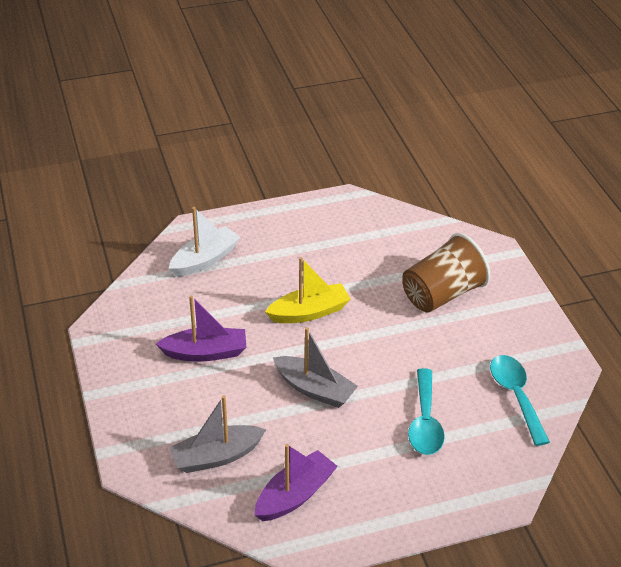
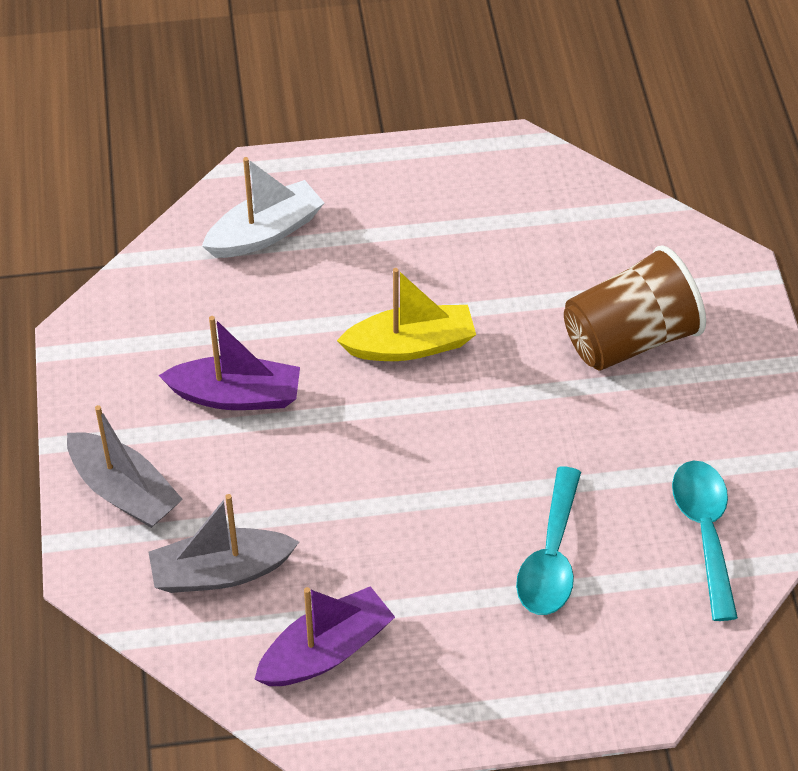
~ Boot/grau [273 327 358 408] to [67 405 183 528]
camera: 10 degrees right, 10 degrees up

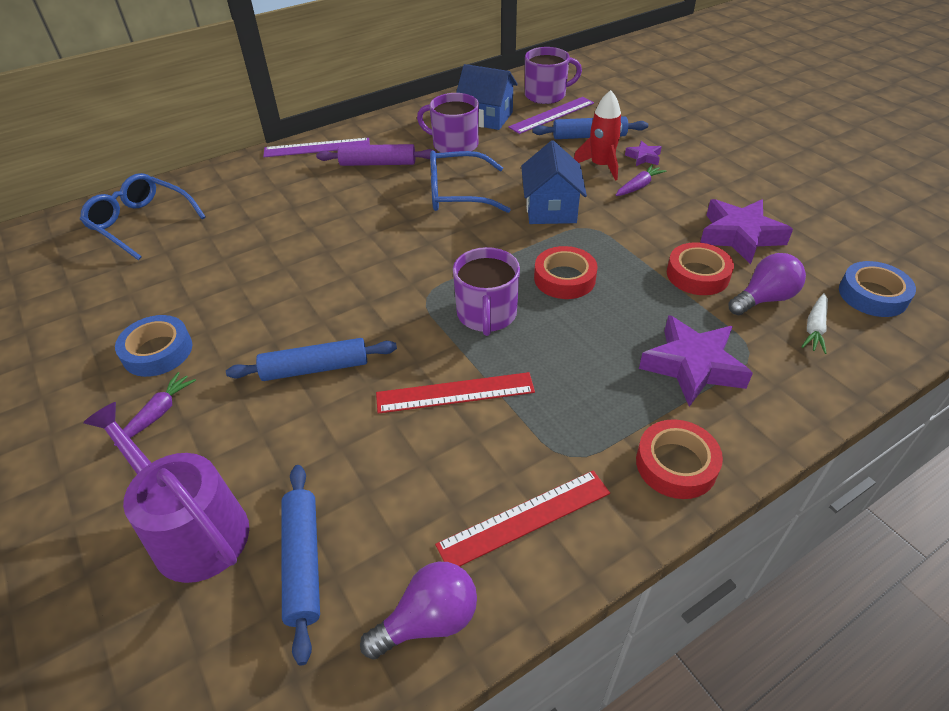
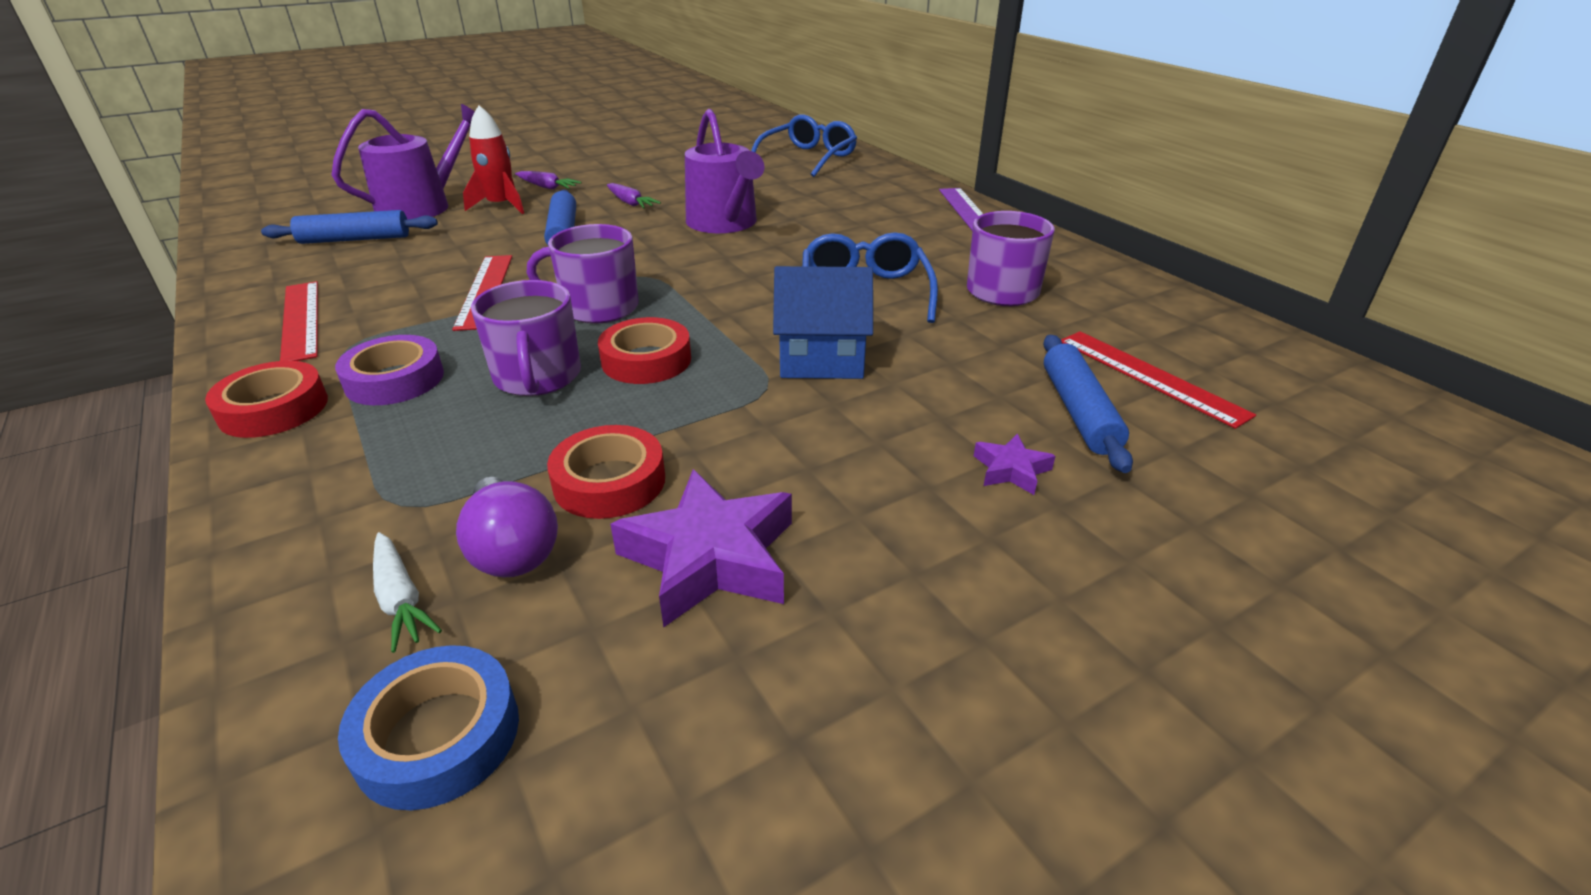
- Klebeband/blau [115 315 192 377]
- Nudelholz/lila [316 144 437 166]
- Glühbirne/lila [360 562 477 659]
- Haus/blau [456 64 518 130]
- Stern/lila [639 315 753 407]
+ Klebeband/lila [335 335 444 405]
+ Gießkanne/lila [685 109 764 233]
~ Tasse/lila [525 47 582 104] to [471 280 581 396]
~ Rakete/rot [574 90 622 181] to [463 105 524 214]
~ Karotte/lila [615 164 666 196] to [607 183 661 208]
~ Lineal/lila [508 97 594 134] to Lineal/rot [1061 331 1256 429]
~ Karotte/weiß [801 293 828 354] = [373 532 442 653] 150 degrees counterclockwise
camera: 90 degrees right, 10 degrees down

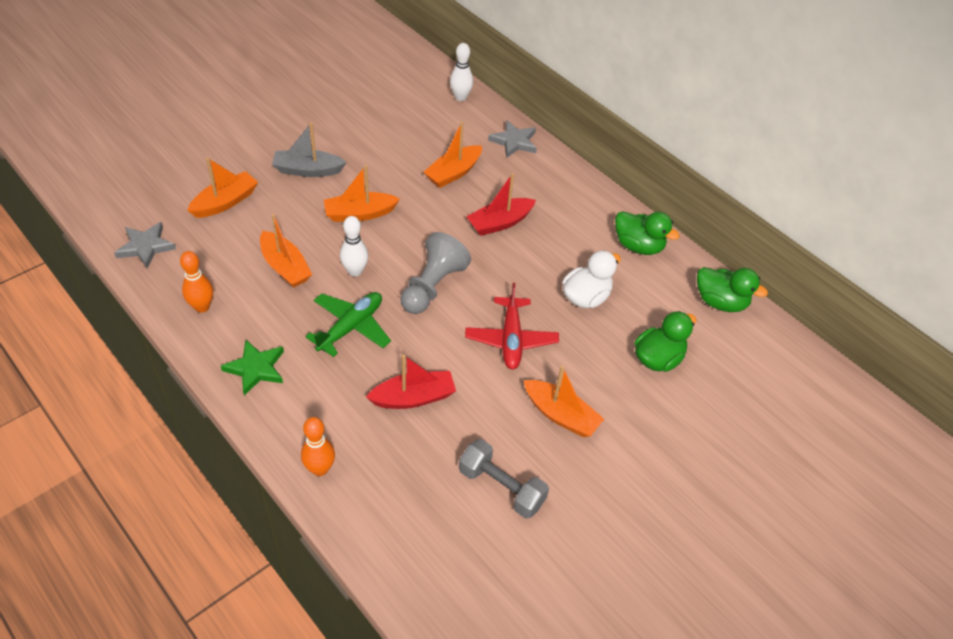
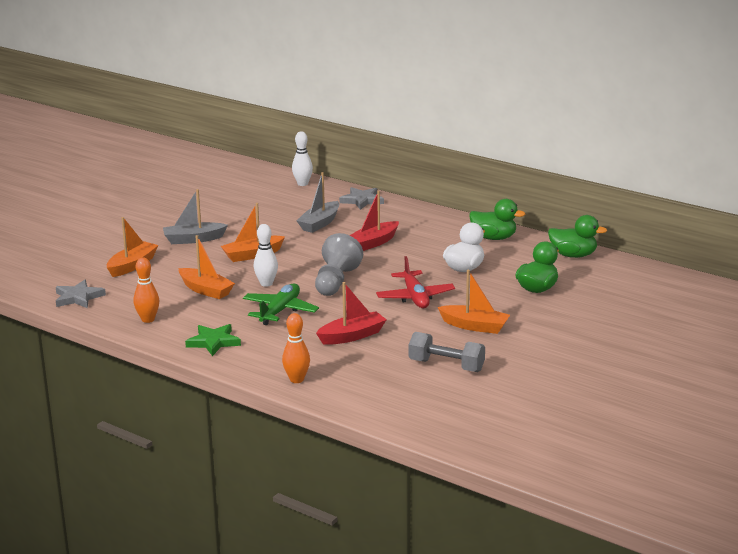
~ Boot/orange [424 122 482 188] to Boot/grau [297 172 339 233]
camera: 10 degrees left, 25 degrees down

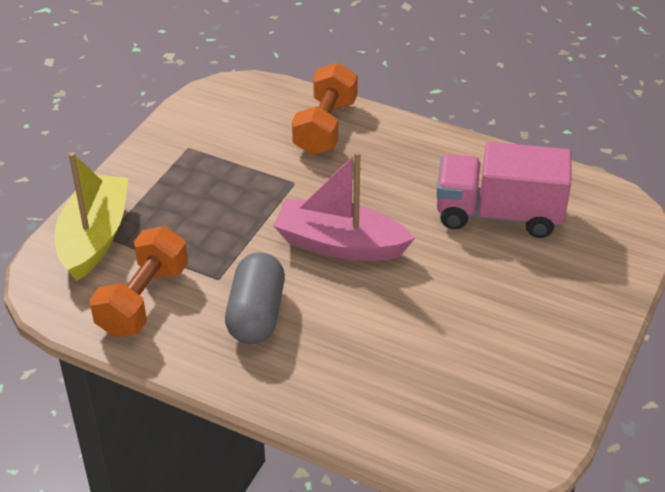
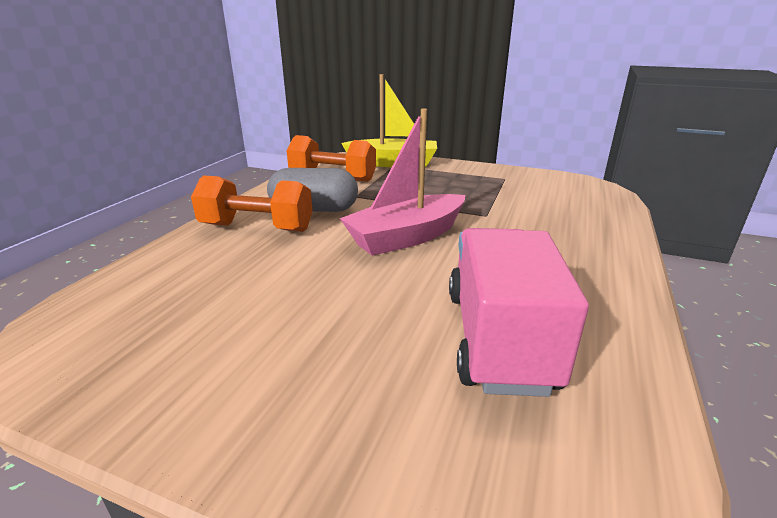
~ Hantel/orange [292 62 358 155] to [191 175 313 232]
~ Boot/rosa [273 151 415 261] = [340 108 465 256] 135 degrees counterclockwise
camera: 85 degrees right, 15 degrees down

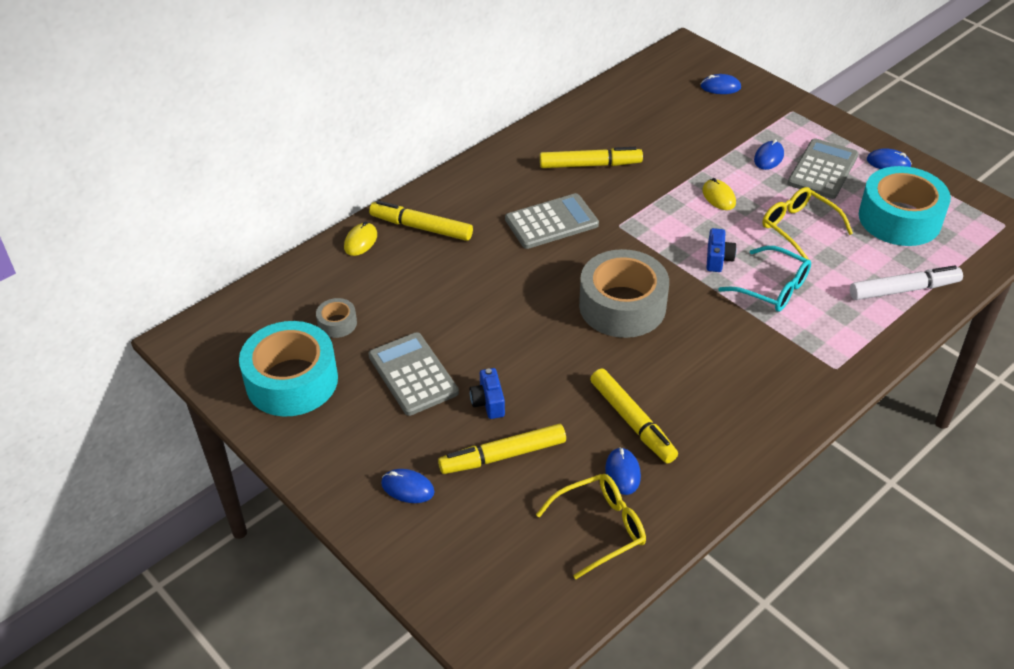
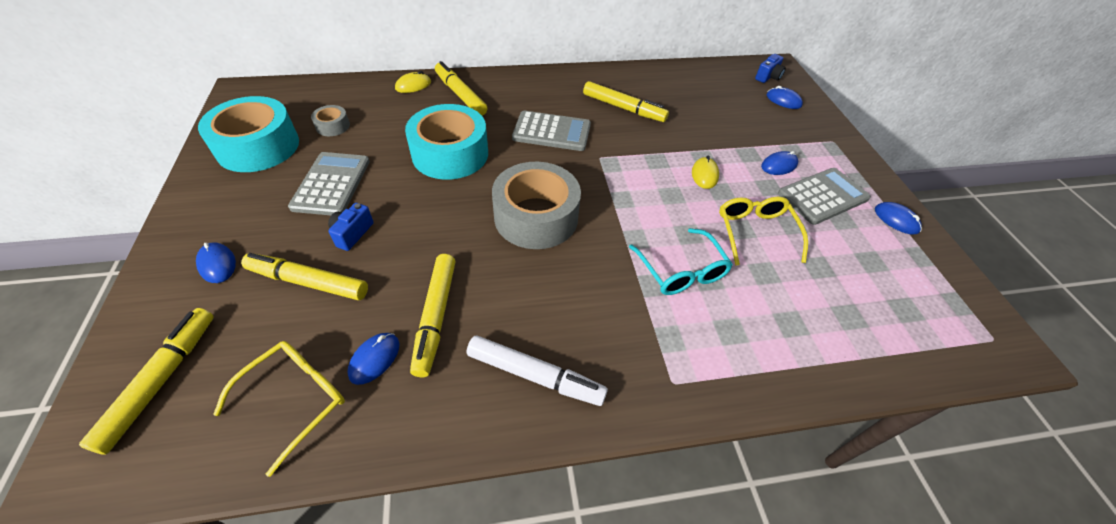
+ Filzstift/gelb [79 308 214 455]
~ Kamera/blau [706 228 736 272] to [755 54 786 83]
~ Filzstift/weiß [850 265 963 300] to [467 336 608 406]
~ Klebeband/türkis [859 166 951 246] to [405 104 488 180]
~ Brille/gelb [536 474 646 579] = [213 341 345 477] 60 degrees counterclockwise
camera: 30 degrees right, 5 degrees up

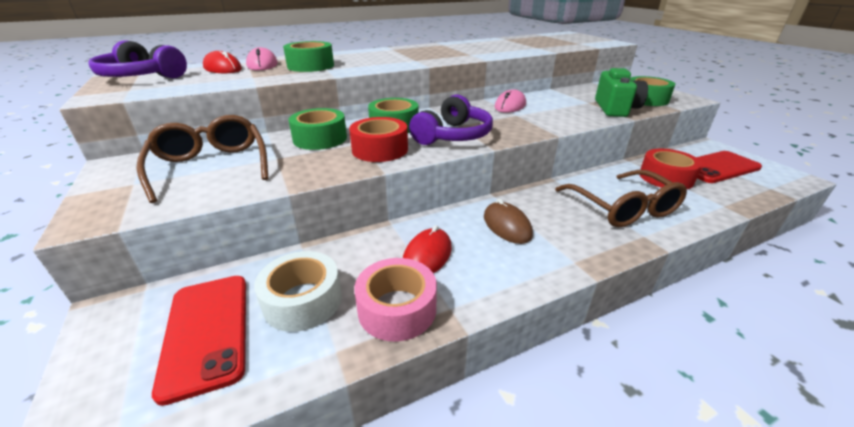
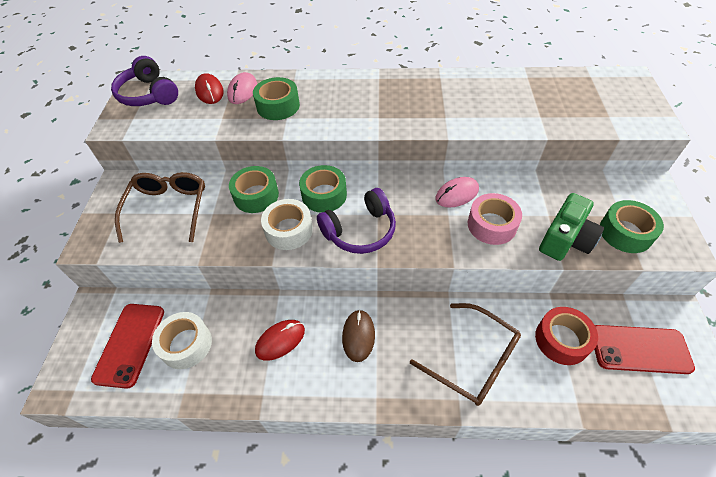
~ Klebeband/rosa [354 258 437 341] to [468 193 522 245]
~ Klebeband/rot [349 117 408 162] to Klebeband/weiß [261 199 313 250]
~ Brille/braun [555 170 687 227] = [410 303 521 406] 60 degrees counterclockwise
camera: 30 degrees right, 20 degrees up

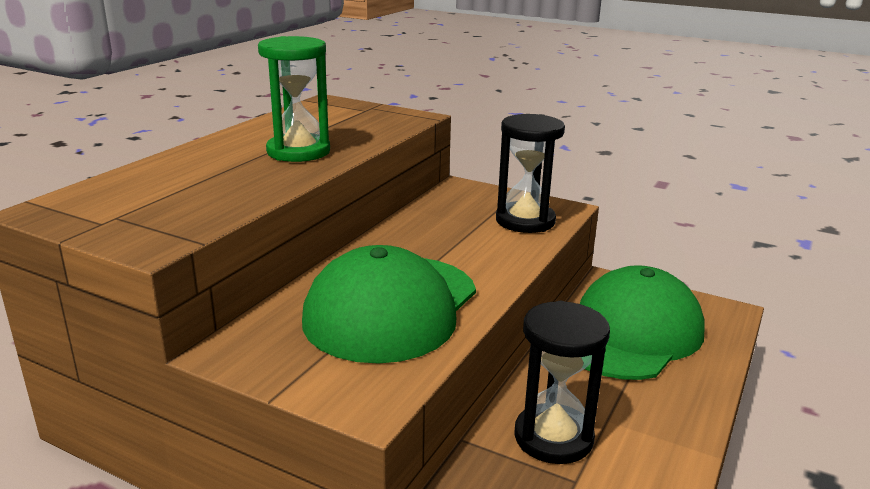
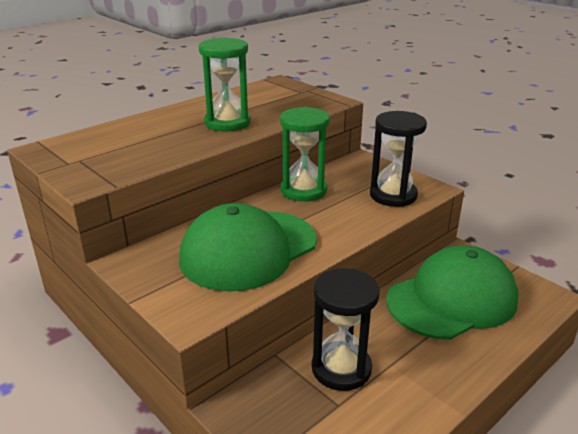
+ Sanduhr/grün [280 107 330 202]
camera: 20 degrees right, 5 degrees up

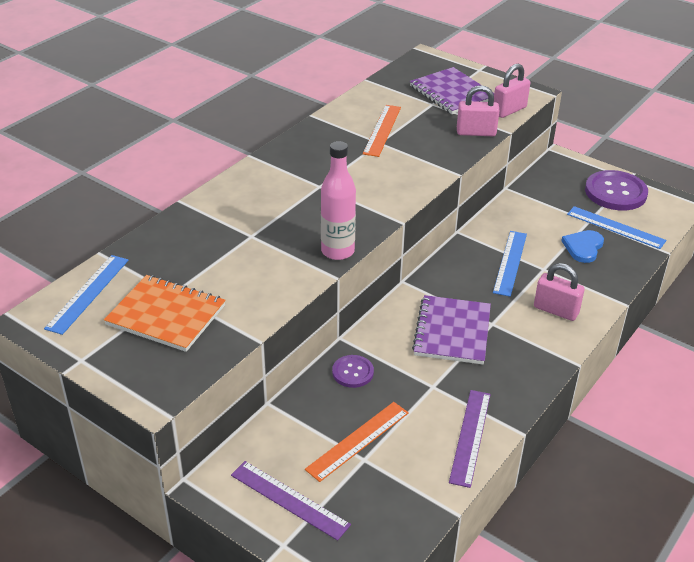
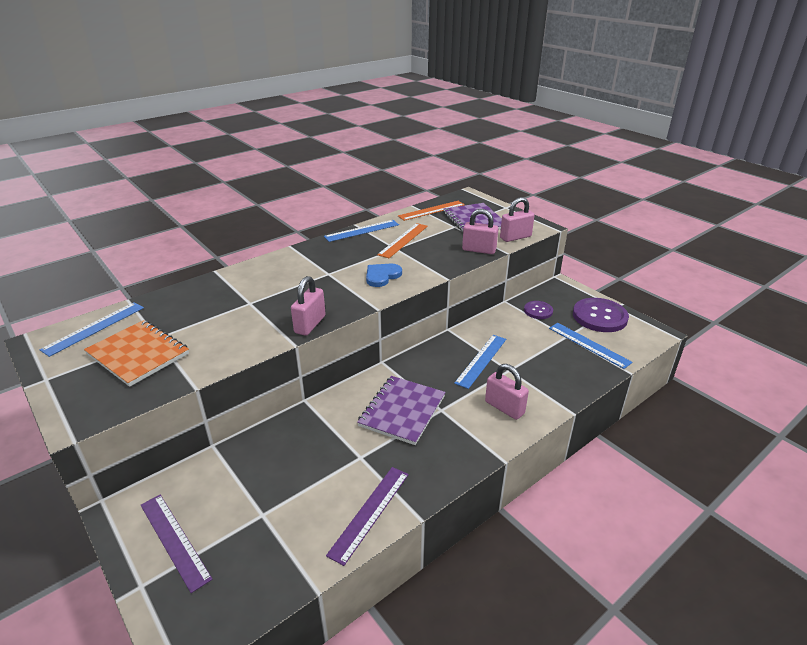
+ Lineal/blau [324 220 399 242]
~ Lineal/orange [305 402 409 482] to [398 201 465 221]
~ Knopf/lila [332 355 374 388] to [524 301 553 319]
~ Herz/blau [561 230 604 263] to [366 264 402 287]
~ Flasche/rosa [321 141 356 260] to Vorhängeschloss/rosa [291 276 326 336]
camera: 15 degrees right, 5 degrees down

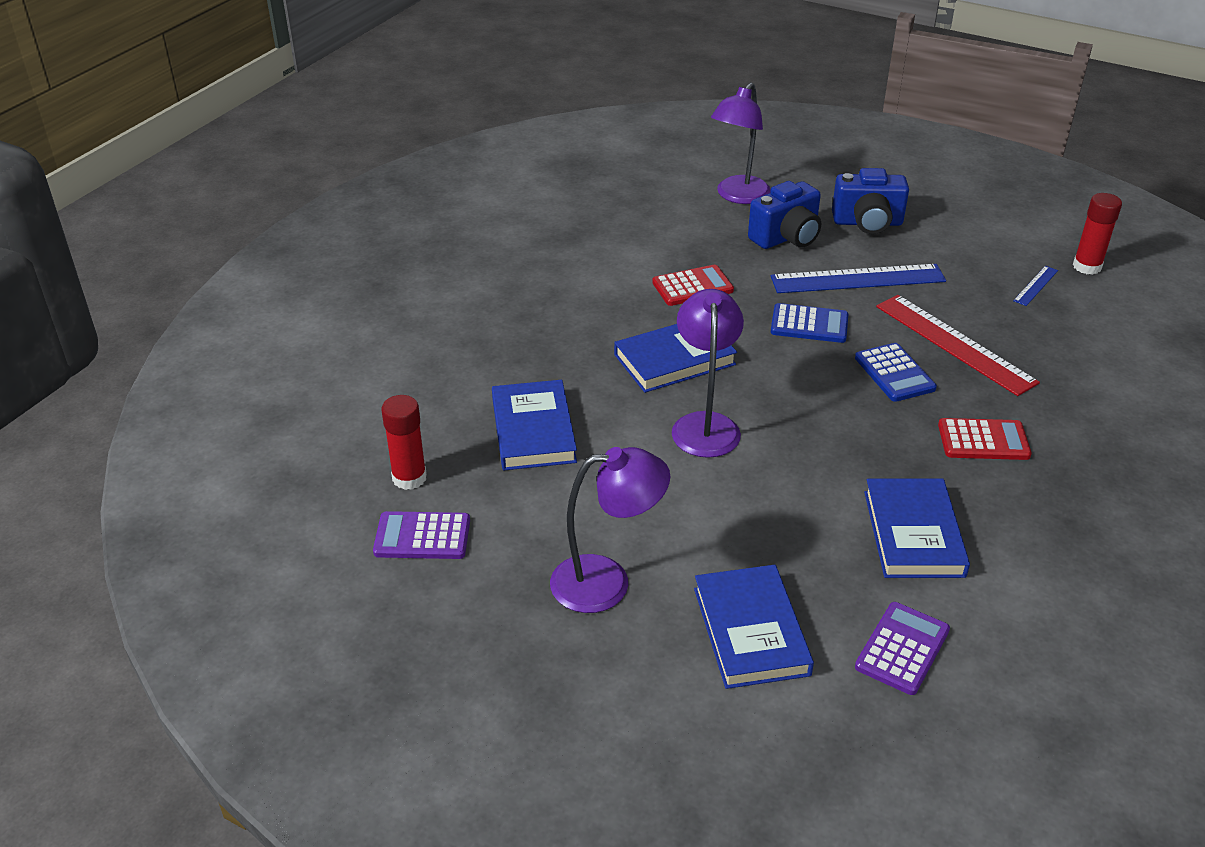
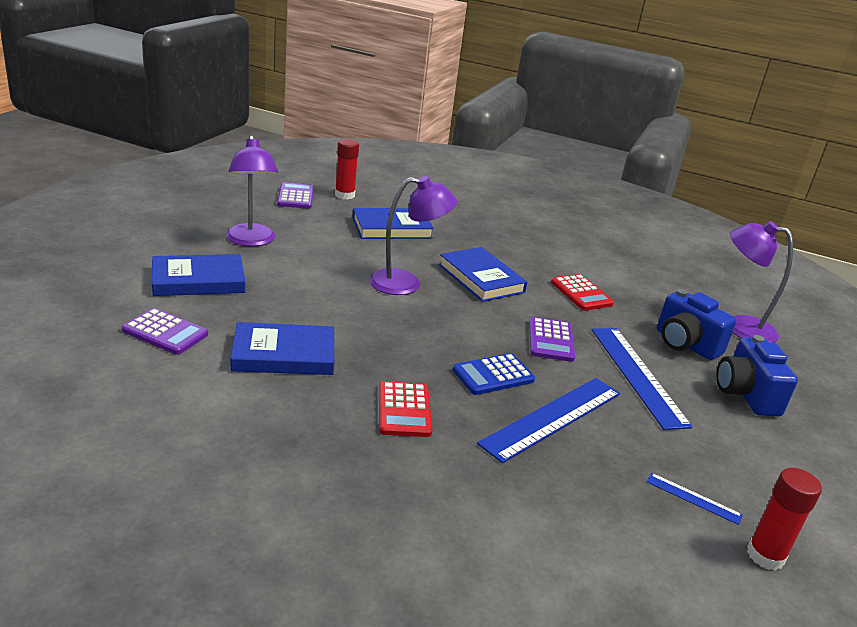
~ Taschenrechner/blau [771 303 848 343] to Taschenrechner/lila [529 317 575 362]
~ Lineal/rot [876 295 1040 396] to Lineal/blau [477 378 620 463]
camera: 80 degrees right, 10 degrees down

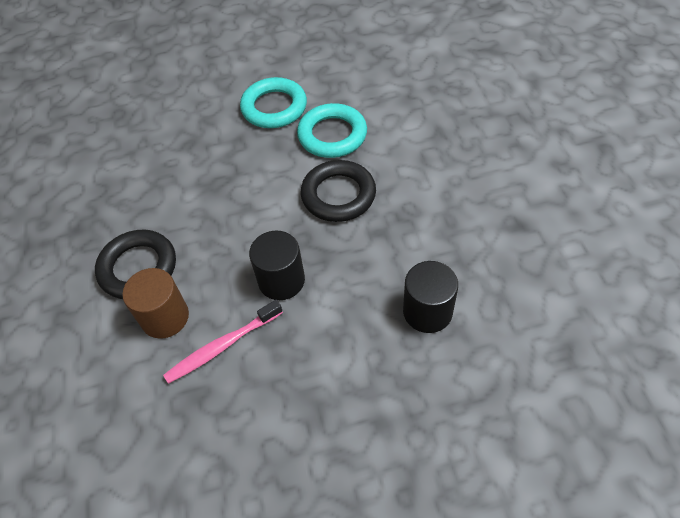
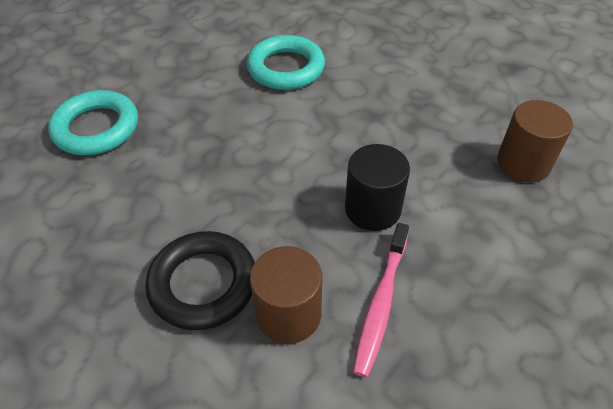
- Ring/schwarz [301 160 376 222]
~ Ring/türkis [240 77 307 128] to [48 90 138 155]
~ Vollzylinder/schwarz [403 261 458 333] to Vollzylinder/braun [497 100 573 182]
camera: 40 degrees left, 5 degrees down

